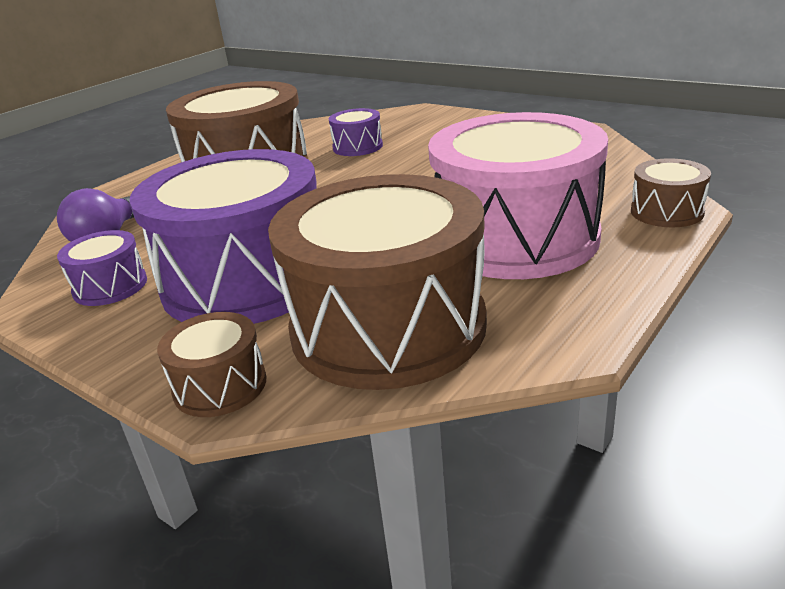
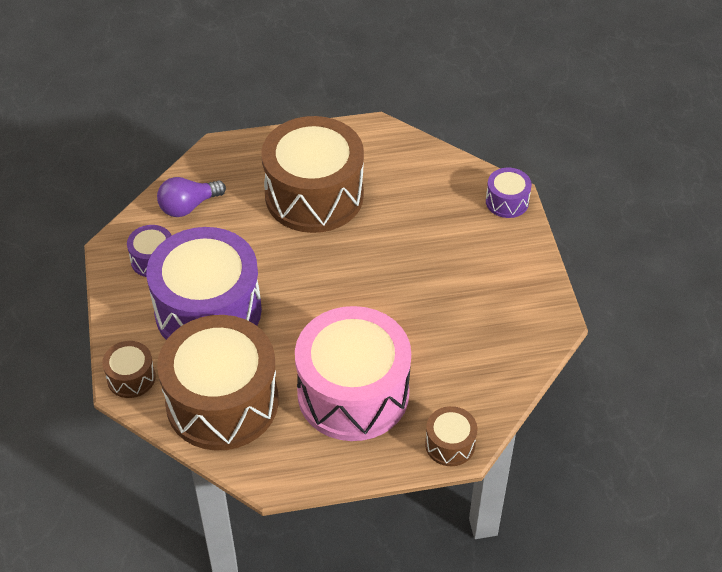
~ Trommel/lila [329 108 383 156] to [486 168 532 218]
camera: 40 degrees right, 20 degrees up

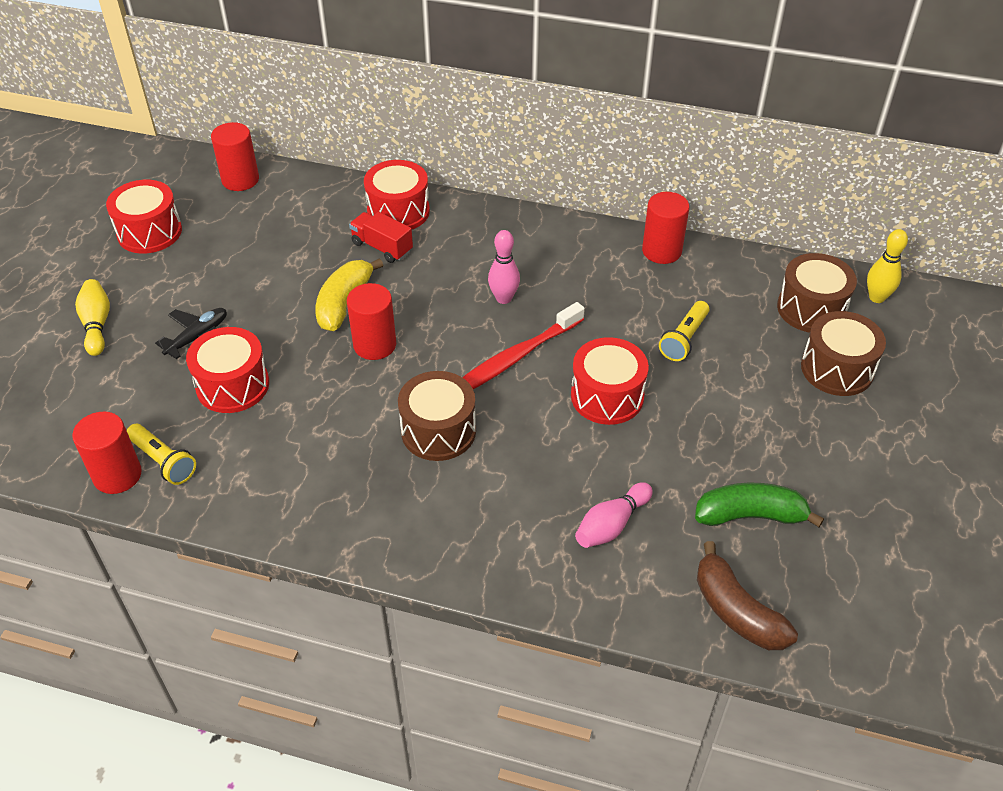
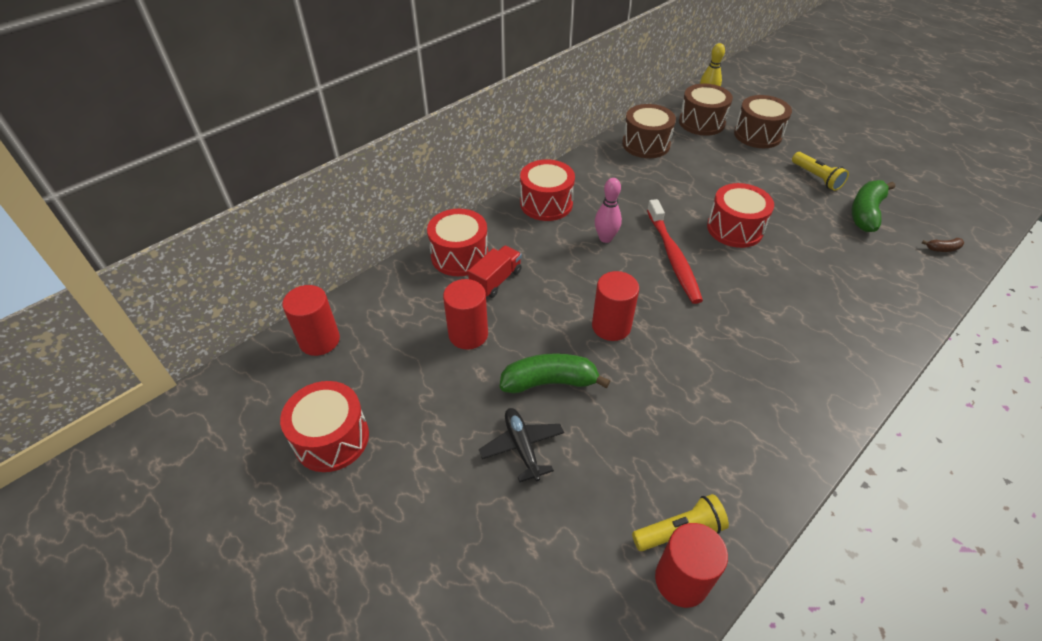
- Bowlingkegel/gelb [75 279 110 356]
- Banane/gelb [315 258 383 331]
- Bowlingkegel/rosa [575 482 653 548]
+ Banane/grün [500 353 610 394]
~ Trommel/rot [186 327 269 413] to [520 159 575 221]
~ Trommel/braun [398 371 476 461] to [622 104 676 158]
~ Vollzylinder/rot [642 192 690 264] to [443 279 488 350]
~ Taschenlampe/gelb [659 301 710 361] to [792 152 849 191]
~ Lastwagen/rot [349 212 413 263] = [468 245 522 298] 150 degrees clockwise
~ Banane/braun [697 541 798 650] = [922 238 964 252] x0.46
camera: 60 degrees left, 0 degrees up

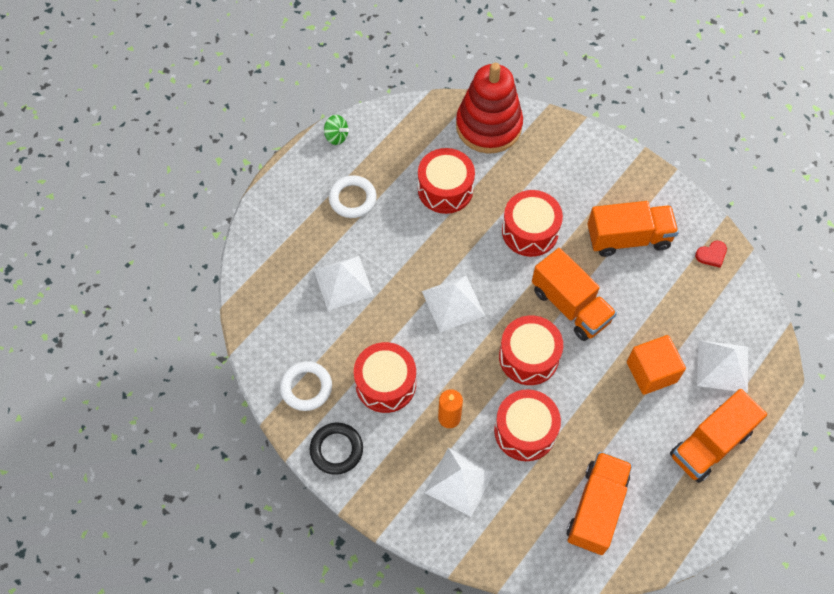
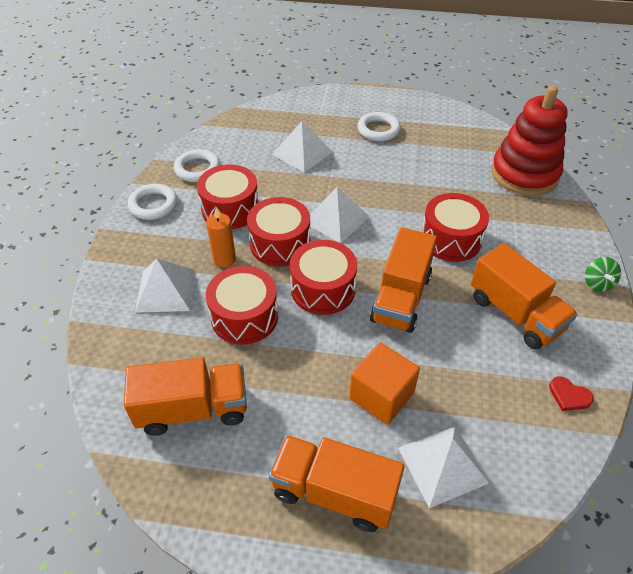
~ Kreisel/grün [324 115 349 145] to [585 257 621 292]
~ Trommel/rot [418 148 475 214] to [247 197 310 266]
~ Ring/schwarz [309 423 363 475] to Ring/weiß [128 184 178 220]
camera: 60 degrees right, 15 degrees down

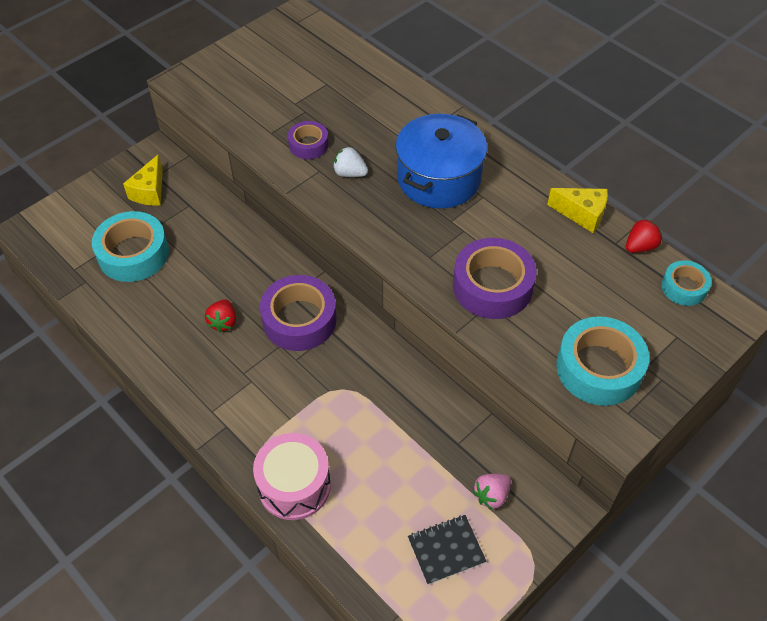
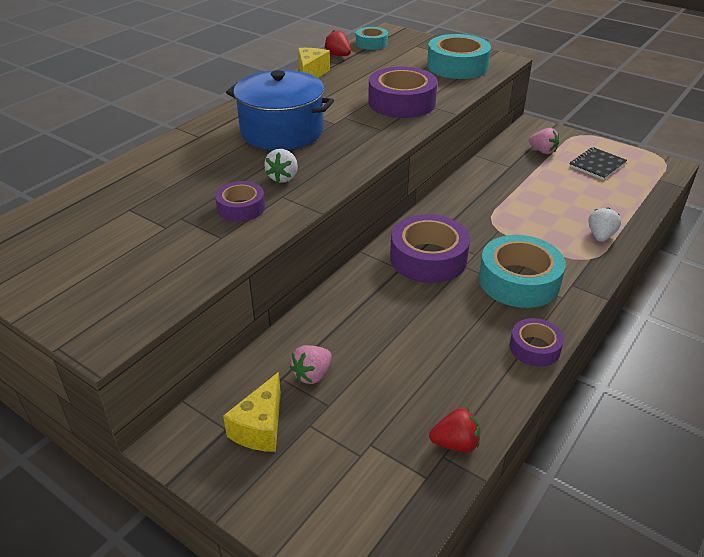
+ Erdbeere/rosa [290 345 332 384]
+ Klebeband/lila [510 318 564 367]
~ Klebeband/türkis [92 211 169 282] to [479 235 566 308]
~ Erdbeere/rot [205 299 236 332] to [429 408 480 452]
~ Trommel/rosa [253 433 331 520] to Erdbeere/weiß [589 207 621 242]
~ Käse/gelb [123 155 163 206] = [223 372 281 452] 105 degrees clockwise
~ Notizbuch/schwarz [408 515 486 585] = [569 147 627 180] 75 degrees clockwise
camera: 100 degrees left, 15 degrees down

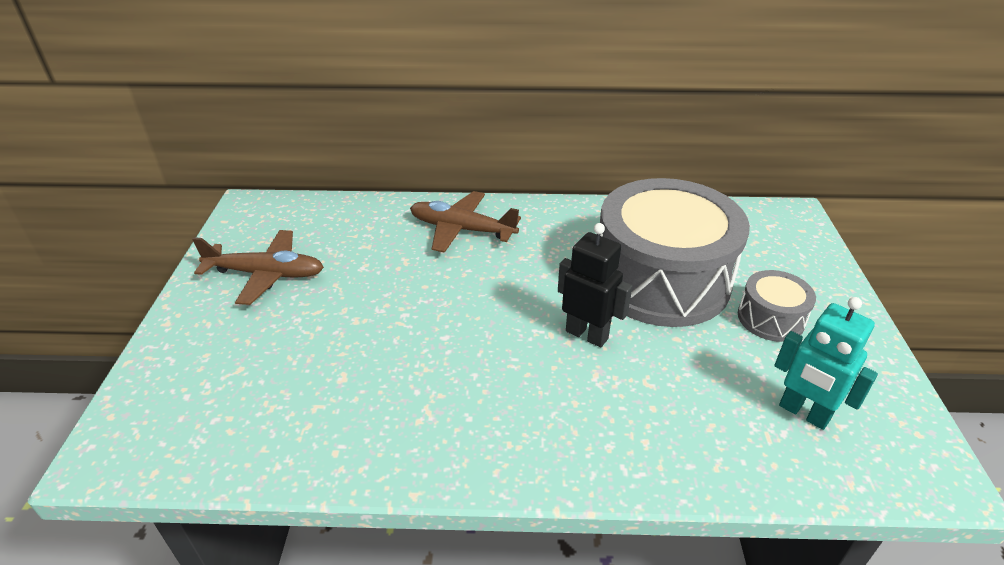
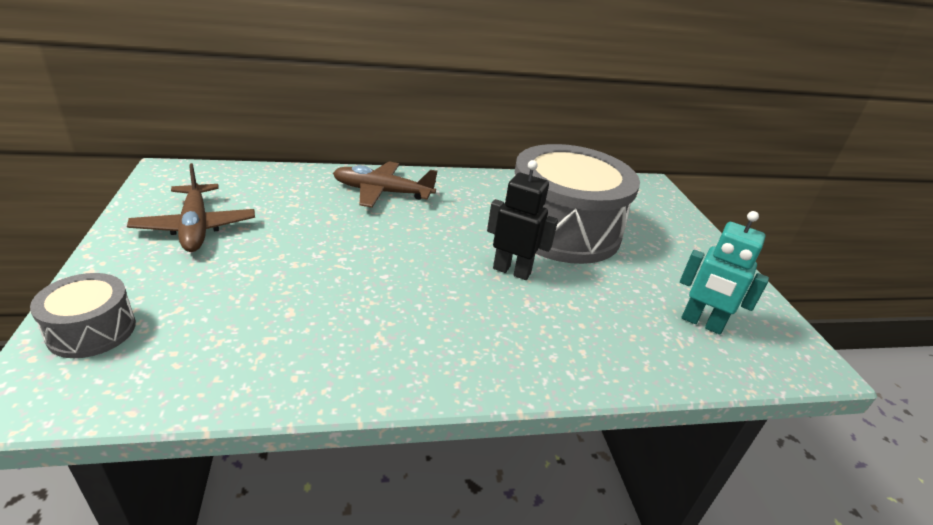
~ Trommel/grau [738 270 816 342] to [30 273 136 358]
~ Flugzeug/braun [192 230 324 305] = [127 163 255 252] 75 degrees clockwise
camera: 15 degrees left, 5 degrees down

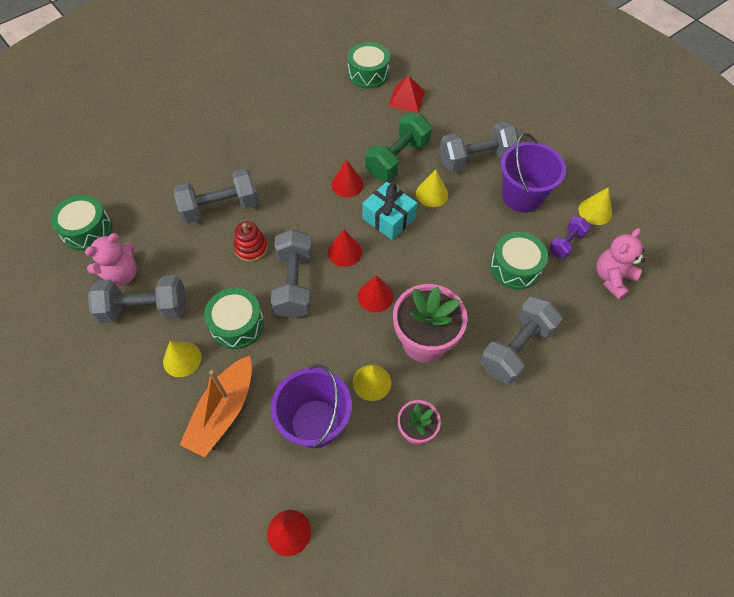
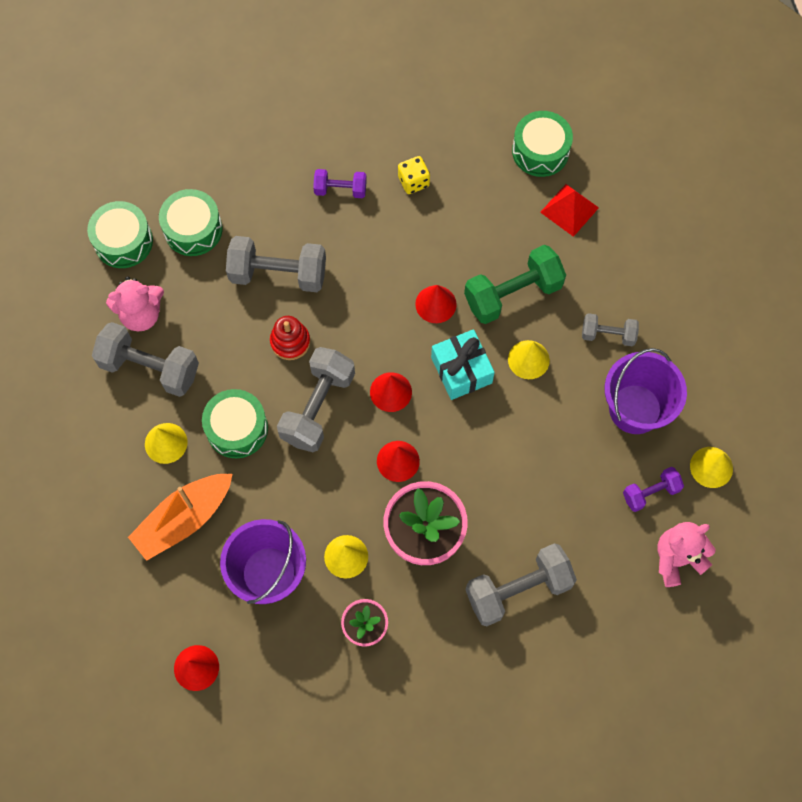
+ Hantel/lila [313 169 367 198]
+ Spielwürfel/gelb [398 156 430 194]
~ Trommel/grün [490 232 548 290] to [159 189 222 256]
~ Hantel/grau [439 122 519 172] = [582 313 639 346] x0.56
camera: 25 degrees right, 10 degrees up

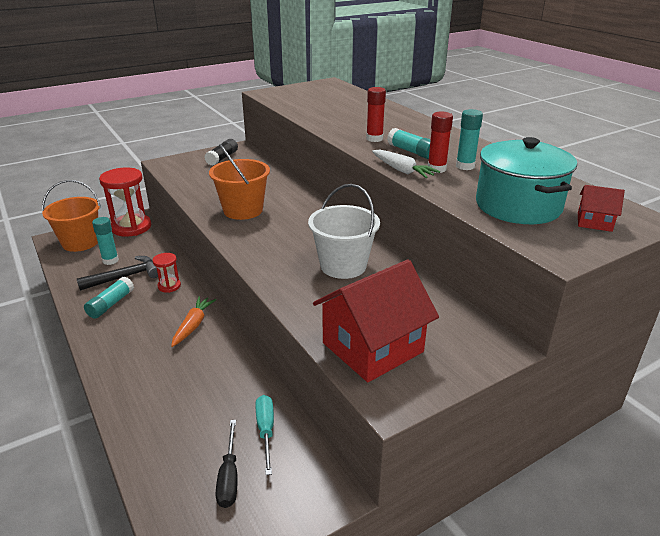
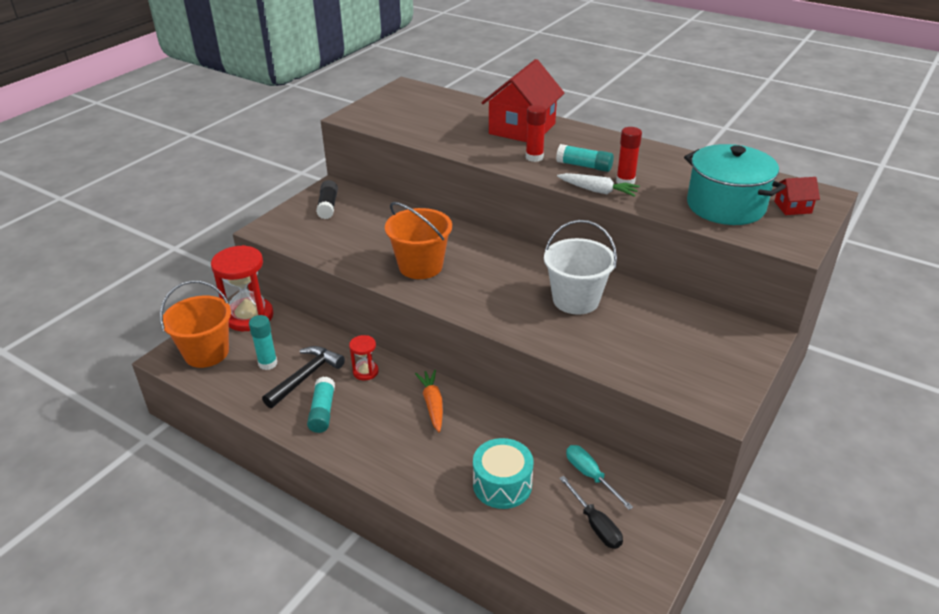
- Klebestift/türkis [456 109 483 170]
+ Trommel/türkis [473 438 533 509]
~ Haus/rot [313 260 439 382] to [481 59 564 142]
camera: 25 degrees left, 5 degrees up

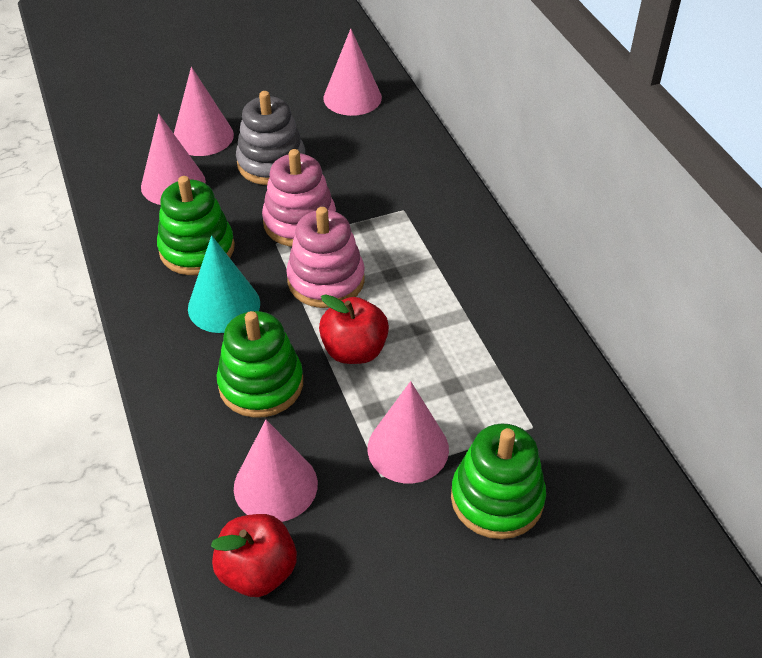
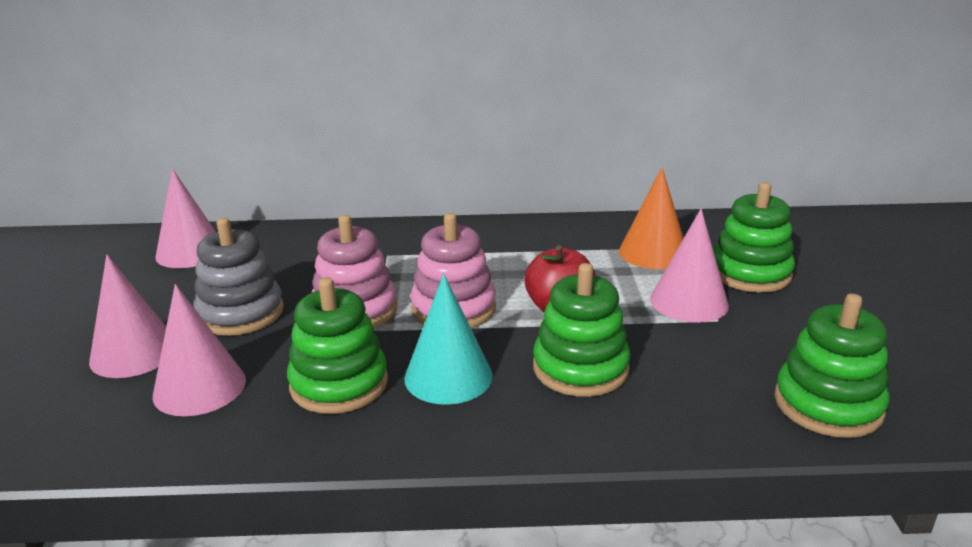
- Kegel/rosa [234 420 318 522]
+ Kegel/orange [619 167 683 269]
~ Apfel/rot [211 514 297 597] to Stapelspielzeug/grün [774 293 890 438]
camera: 70 degrees left, 20 degrees down

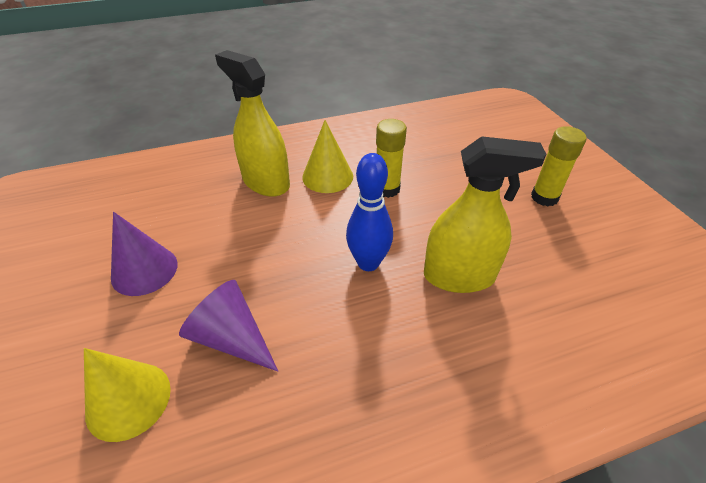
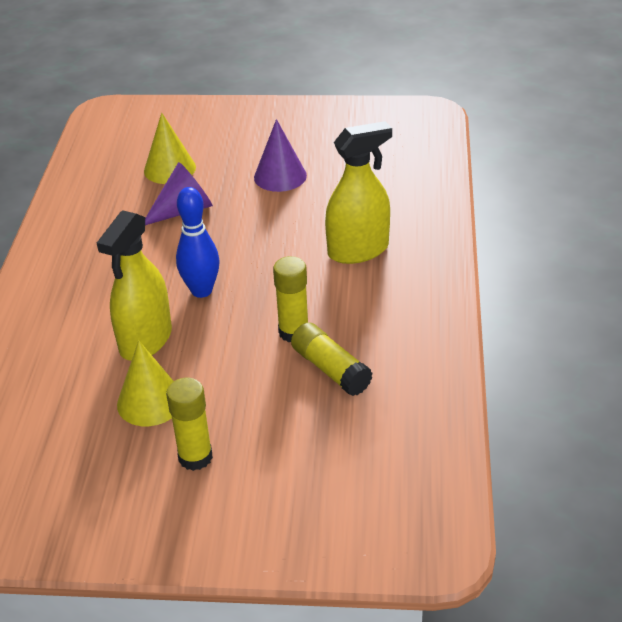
+ Klebestift/gelb [291 323 373 396]
~ Kegel/gelb [302 120 353 193] to [117 340 174 426]
camera: 115 degrees right, 5 degrees down

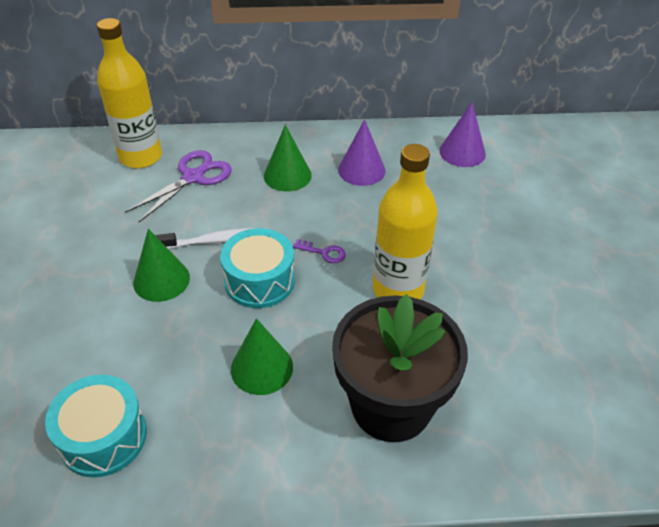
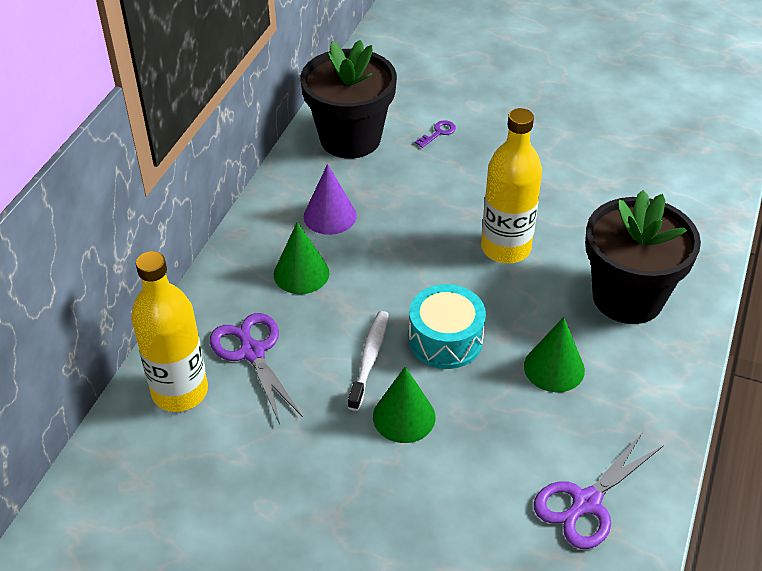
~ Schlüssel/lila [293 239 346 263] to [415 120 456 148]
~ Trommel/türkis [45 375 147 478] to Schere/lila [534 432 664 549]
~ Kegel/lila [439 103 486 167] to Blumentopf/schwarz [300 40 397 159]
camera: 65 degrees left, 0 degrees up

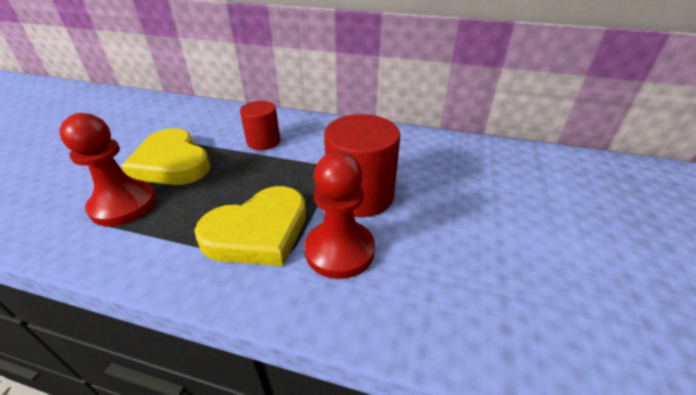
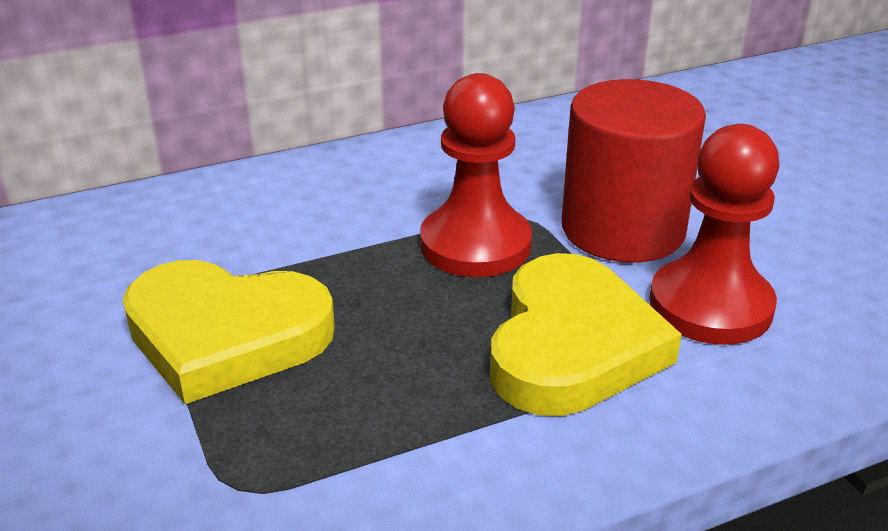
- Vollzylinder/rot [240 101 280 150]
~ Bauer/rot [59 113 156 226] to [420 73 532 277]
camera: 40 degrees left, 5 degrees down

